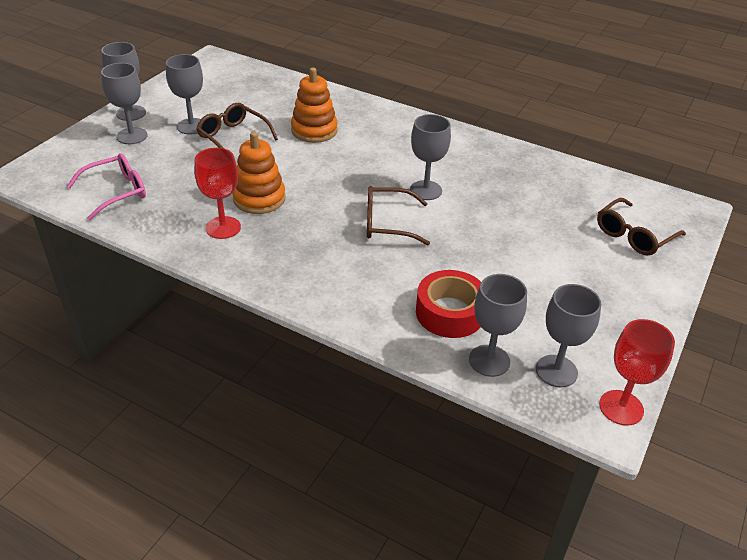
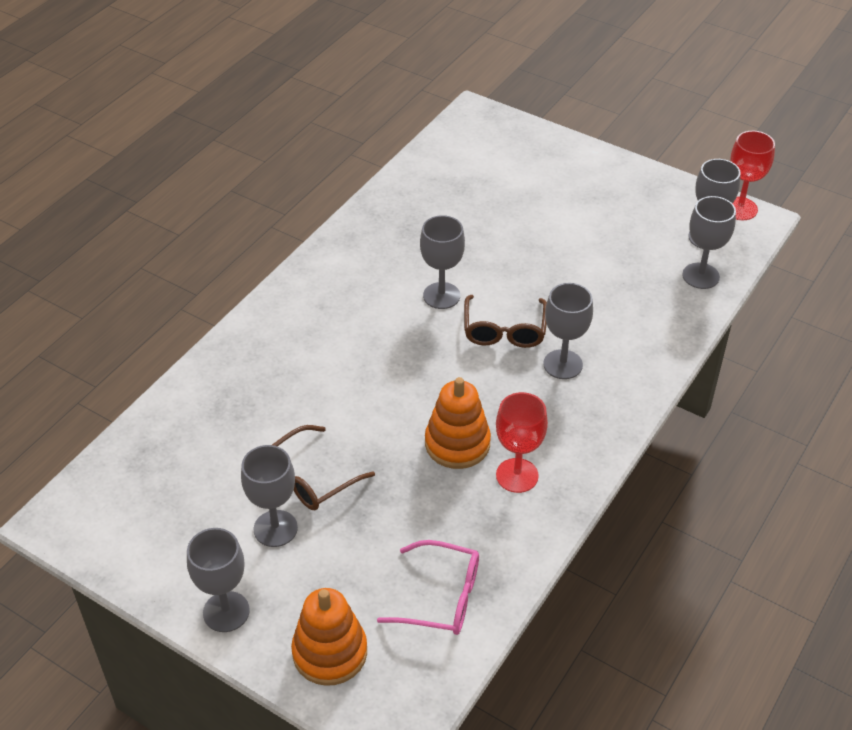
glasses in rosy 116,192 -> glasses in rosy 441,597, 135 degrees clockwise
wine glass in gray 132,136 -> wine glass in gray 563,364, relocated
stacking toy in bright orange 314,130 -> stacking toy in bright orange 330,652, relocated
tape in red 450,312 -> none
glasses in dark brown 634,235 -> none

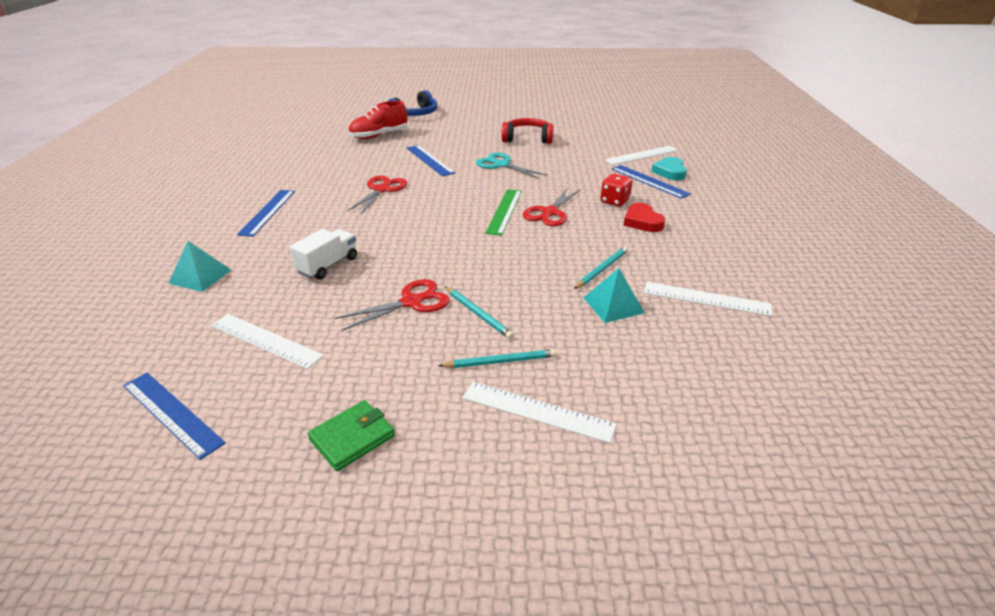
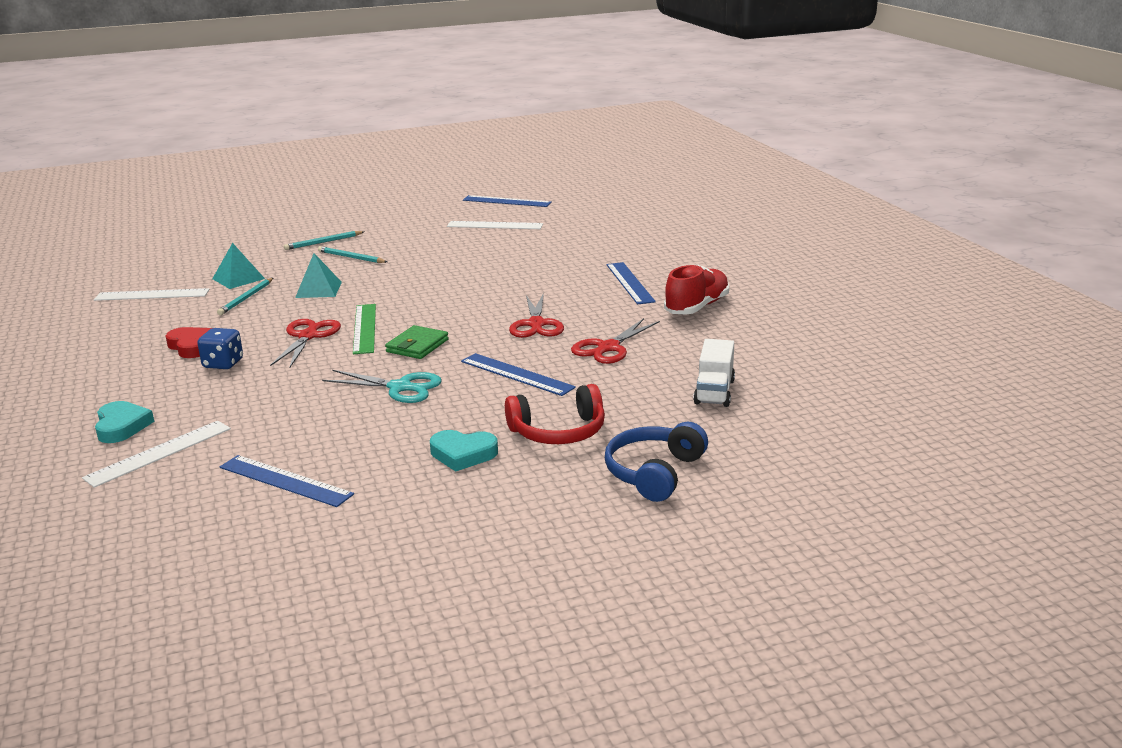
pyramid in aqua 200,276 -> pyramid in aqua 318,289, relocated
truck in white 328,265 -> truck in white 714,392, relocated
wallet in emerald 352,438 -> wallet in emerald 417,346, relocated
scissors in red 411,302 -> scissors in red 608,348, relocated
shoe in red 379,135 -> shoe in red 697,307, relocated
straightedge in white 537,411 -> none
headphones in red 527,139 -> headphones in red 558,431, relocated
die in red 614,201 -> die in blue 223,364
straightedge in blue 649,181 -> straightedge in blue 285,481, relocated
none -> love heart in aqua 463,454

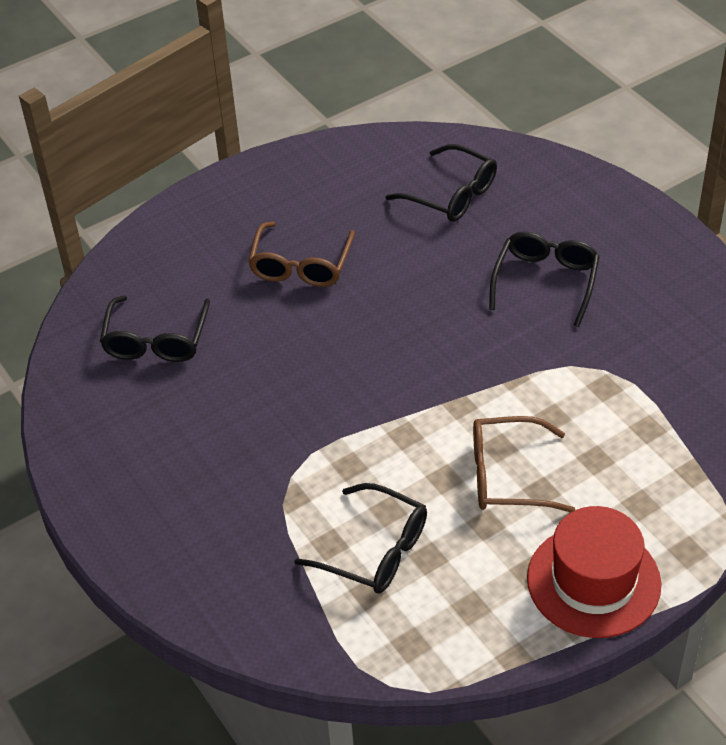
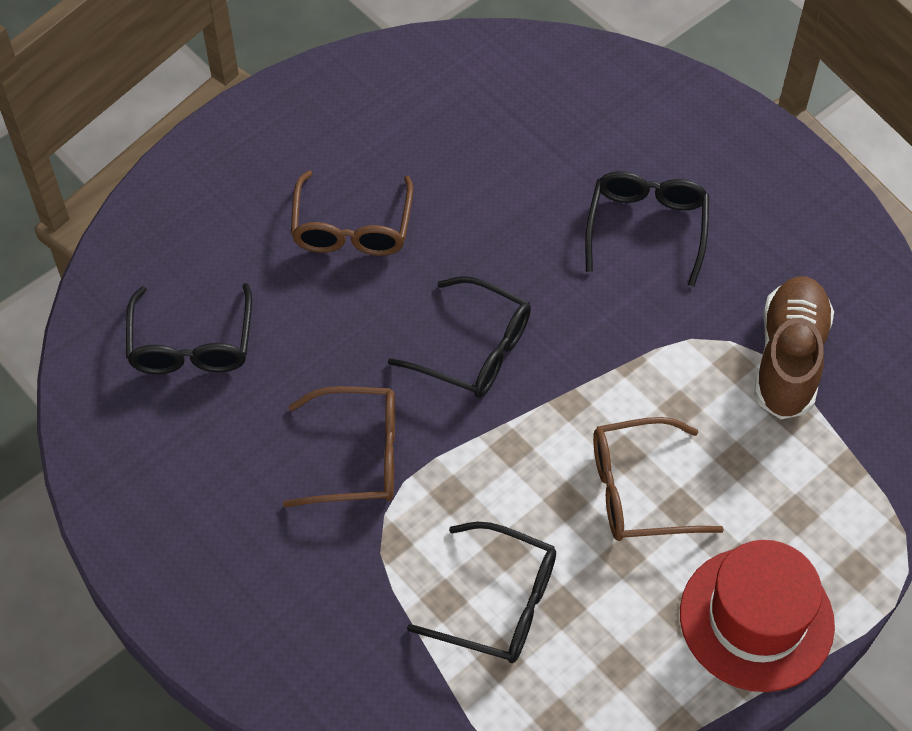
glasses in black 451,195 -> glasses in black 474,350, relocated
none -> glasses in dark brown 357,456
none -> shoe in dark brown 789,359

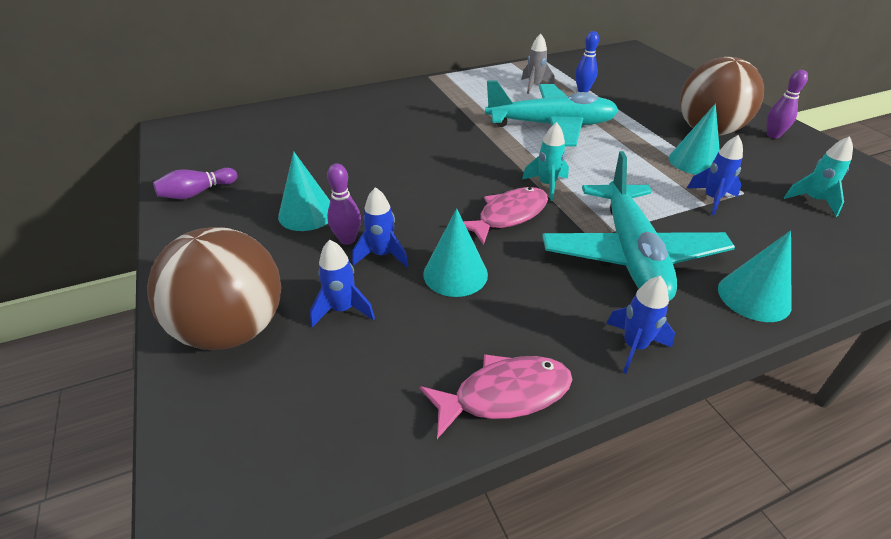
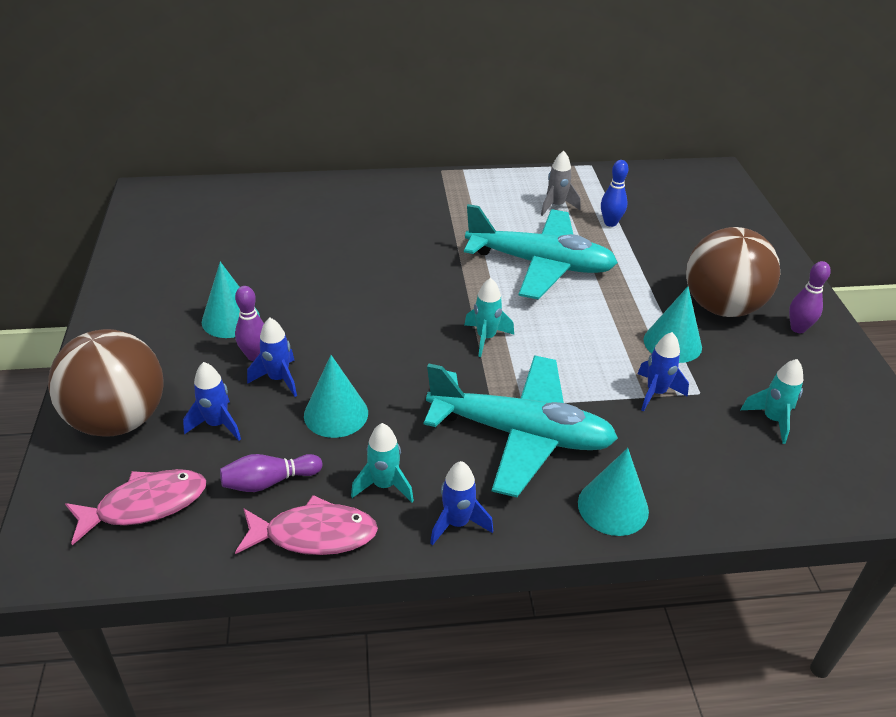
skittle in purple 197,193 -> skittle in purple 269,481, relocated
fish figure in rosy 508,215 -> fish figure in rosy 145,505, relocated
aeroplane in aqua 631,254 -> aeroplane in aqua 521,434, 90 degrees counterclockwise
none -> rocket in aqua 384,485

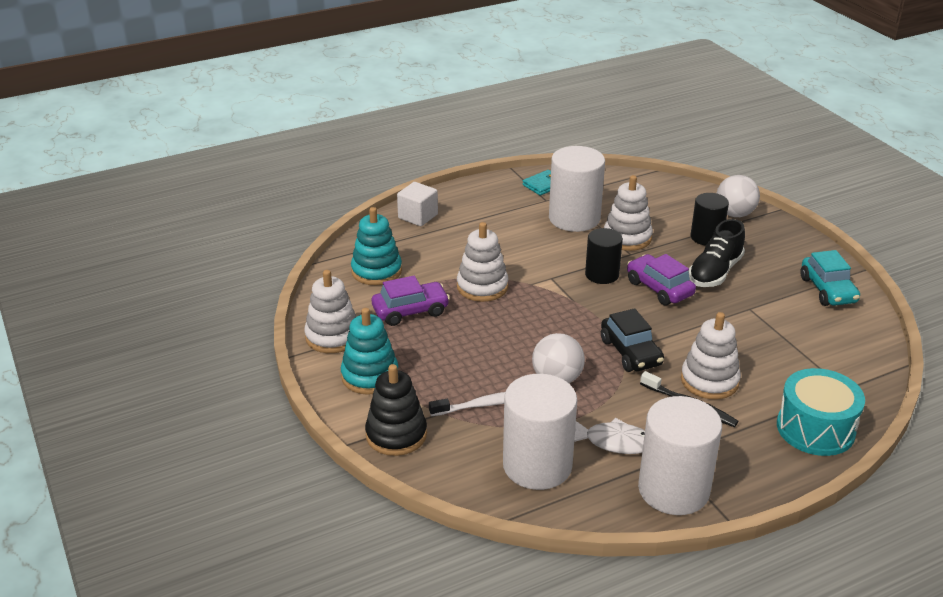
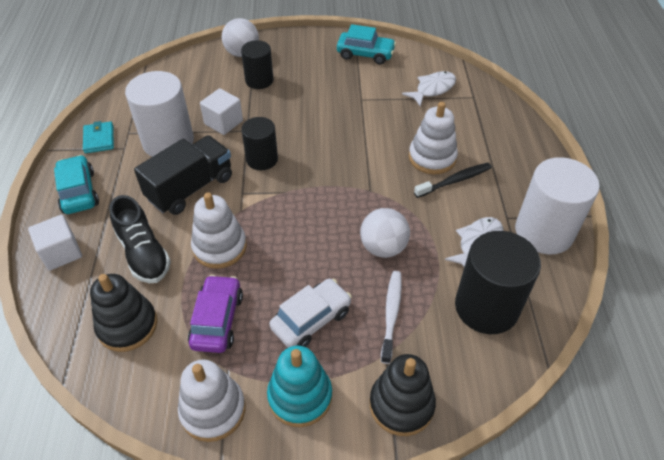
stacking toy in aqua 376,271 -> stacking toy in black 127,325
cylinder in white 537,465 -> cylinder in black 486,307
toy car in black 630,352 -> none
stacking toy in white 627,237 -> solid cube in white 223,122
toy car in purple 659,288 -> none
shoe in black 715,272 -> shoe in black 144,253, relocated
snare drum in aqua 815,428 -> none
none -> toy car in aqua 79,192
none -> truck in black 190,188
none -> toy car in white 311,320
none -> fish figure in white 433,89

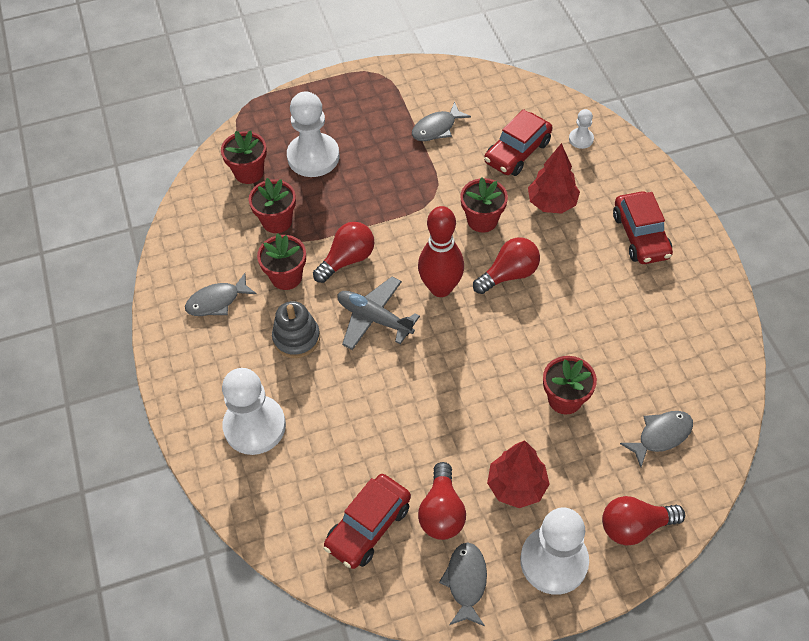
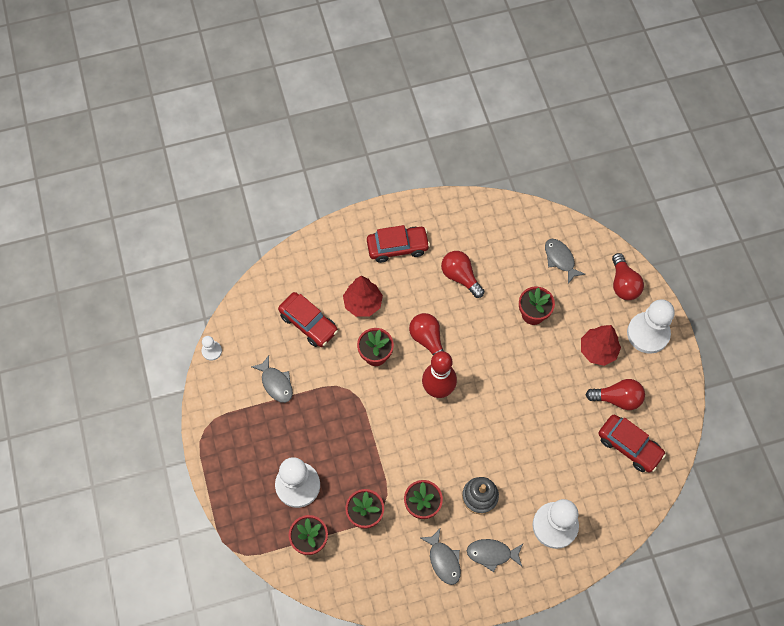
light bulb in red 347,260 -> light bulb in red 460,277, relocated
aeroplane in gray 374,318 -> none
fish figure in gray 466,582 -> fish figure in gray 492,554, relocated
pawn in white 581,139 -> pawn in white 212,351, relocated

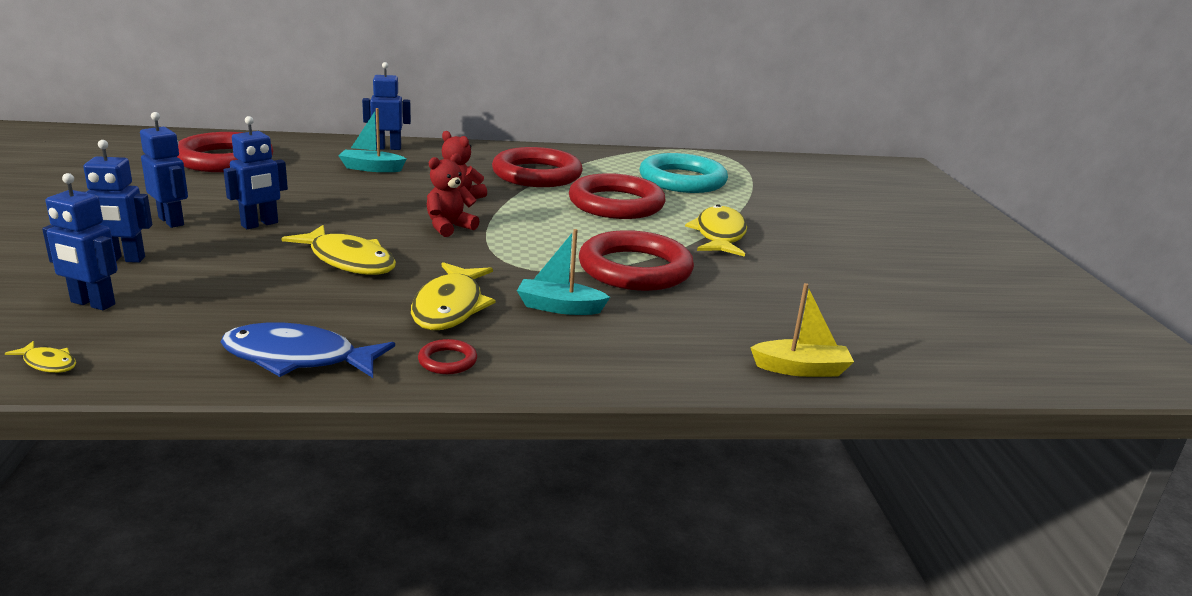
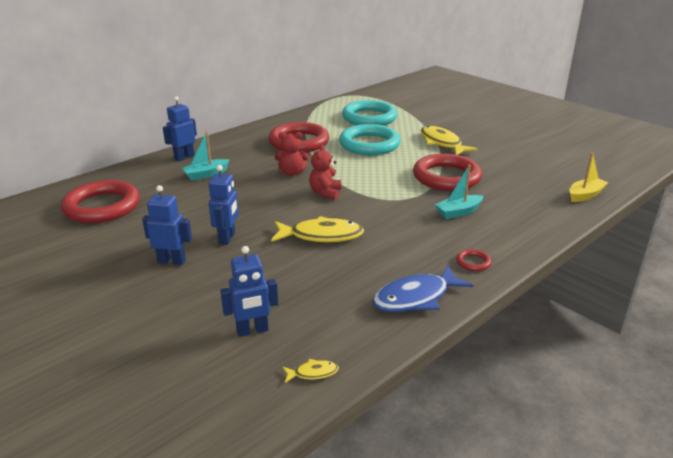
toy robot in blue 123,259 -> none
fish figure in golden 450,307 -> none
torus in red 616,204 -> torus in aqua 369,144

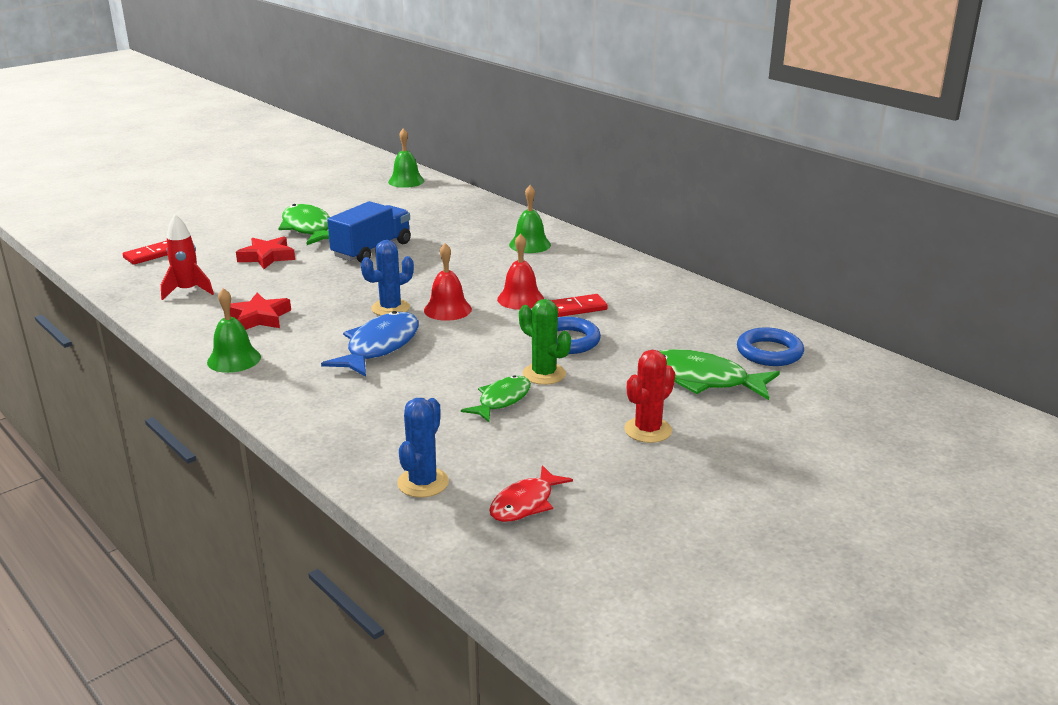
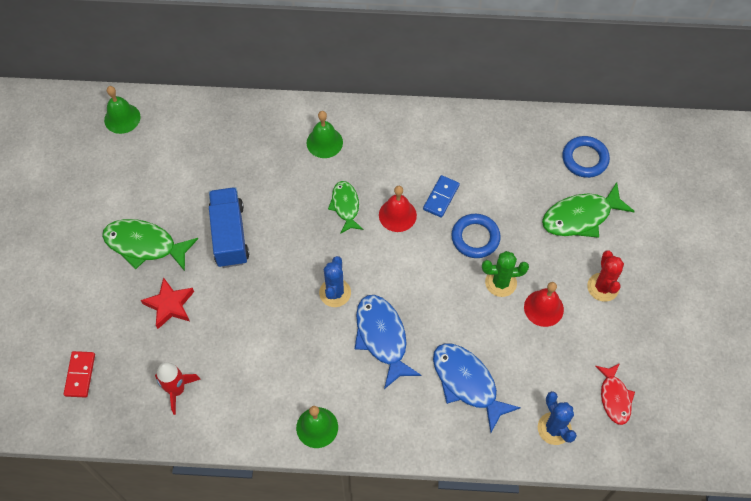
star in red 259,318 -> none
school bell in red 447,309 -> school bell in red 543,308, relocated
fish figure in emerald 501,400 -> fish figure in emerald 345,206, relocated
domino in red 577,308 -> domino in blue 441,197
none -> fish figure in blue 467,383

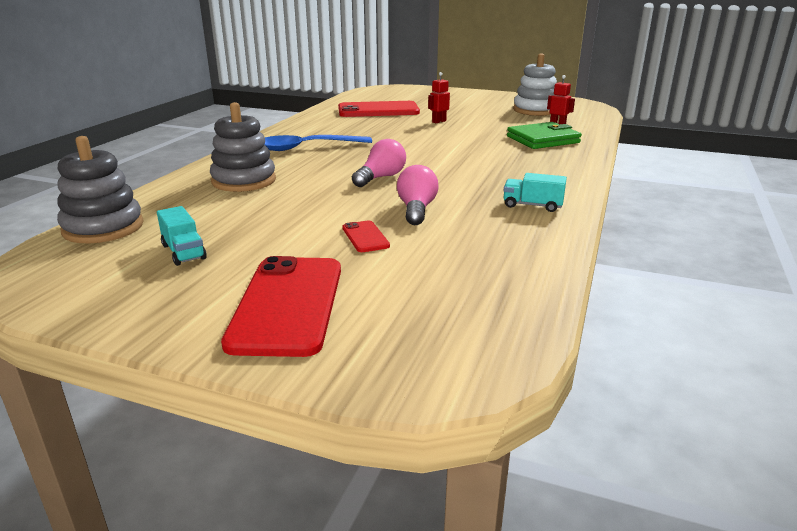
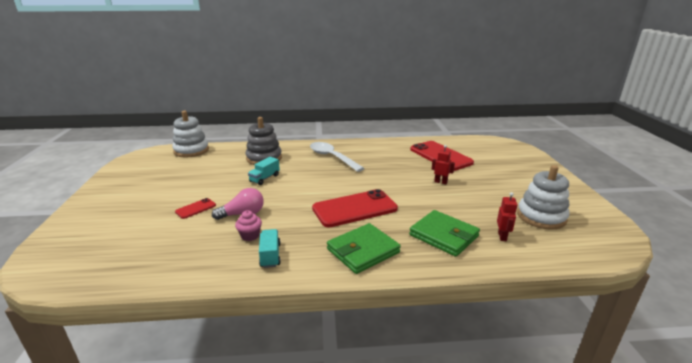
stacking toy in gray 103,228 -> stacking toy in white 191,150
truck in aqua 183,252 -> truck in aqua 264,178, relocated
phone in red 288,304 -> phone in red 355,209, relocated
tablespoon in blue 306,148 -> tablespoon in white 332,157
light bulb in rosy 381,178 -> none
none -> fairy cake in rosy 250,236
none -> wallet in emerald 363,251

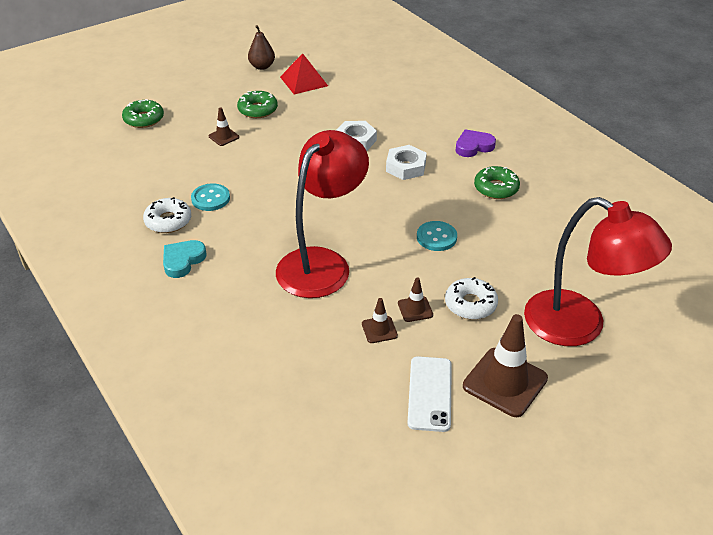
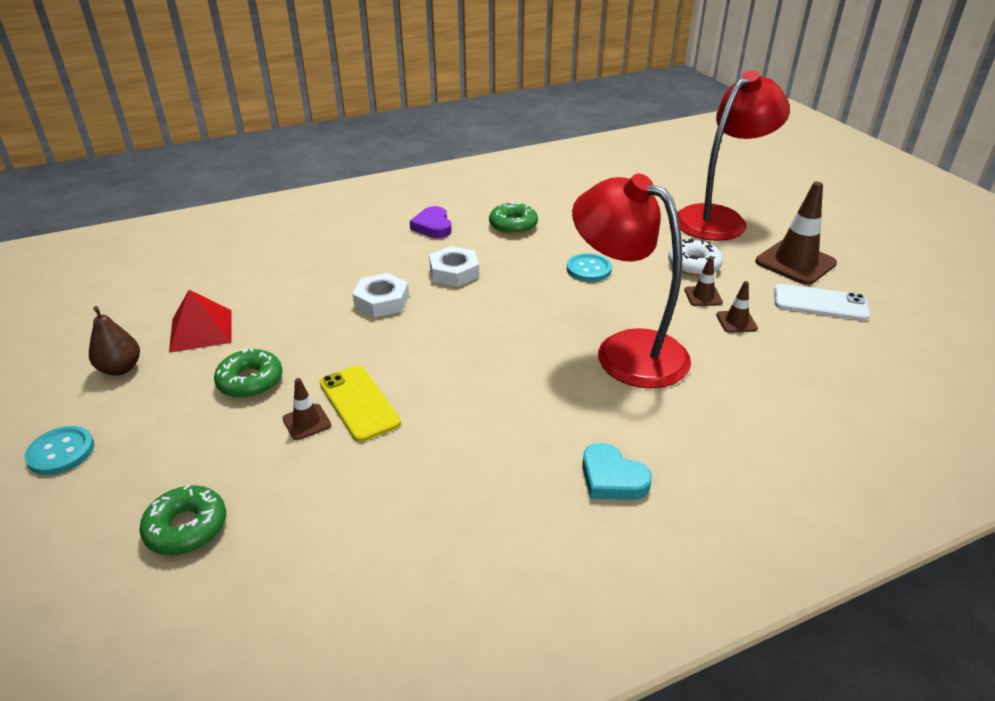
donut in white 168,221 -> none
shirt button in aqua 210,198 -> shirt button in aqua 61,452, relocated
none -> phone in golden 359,403

